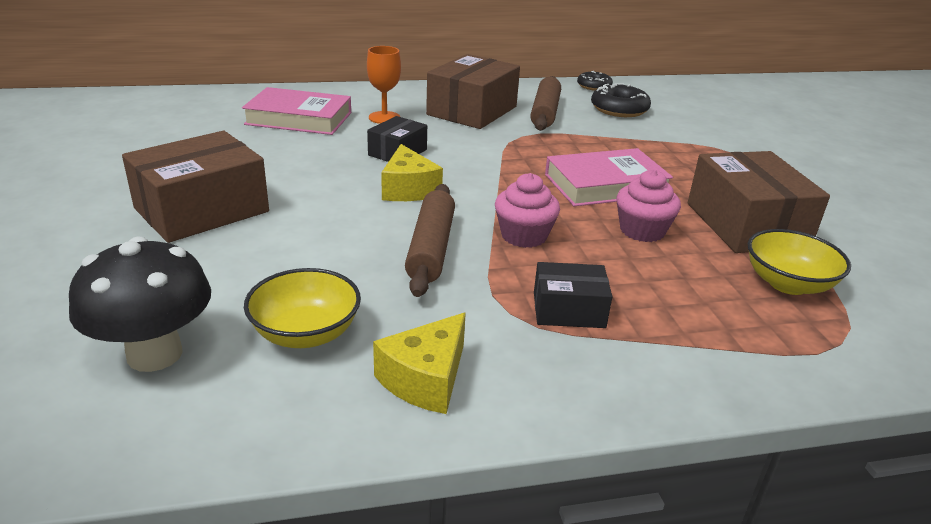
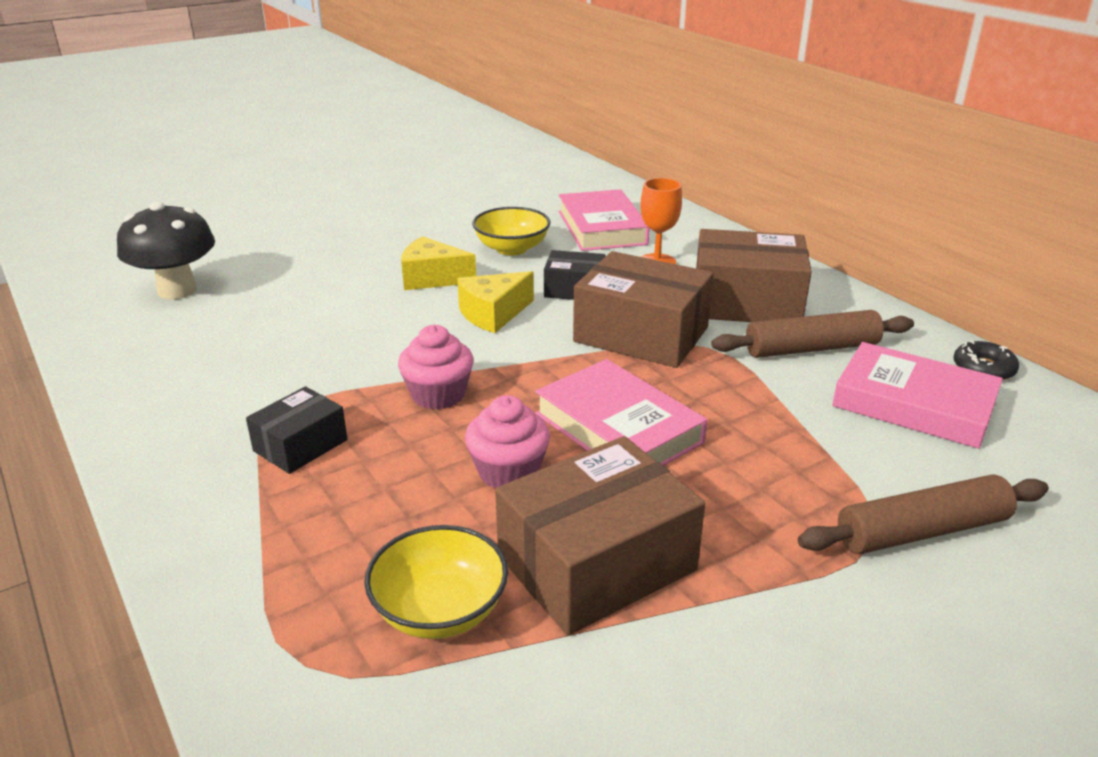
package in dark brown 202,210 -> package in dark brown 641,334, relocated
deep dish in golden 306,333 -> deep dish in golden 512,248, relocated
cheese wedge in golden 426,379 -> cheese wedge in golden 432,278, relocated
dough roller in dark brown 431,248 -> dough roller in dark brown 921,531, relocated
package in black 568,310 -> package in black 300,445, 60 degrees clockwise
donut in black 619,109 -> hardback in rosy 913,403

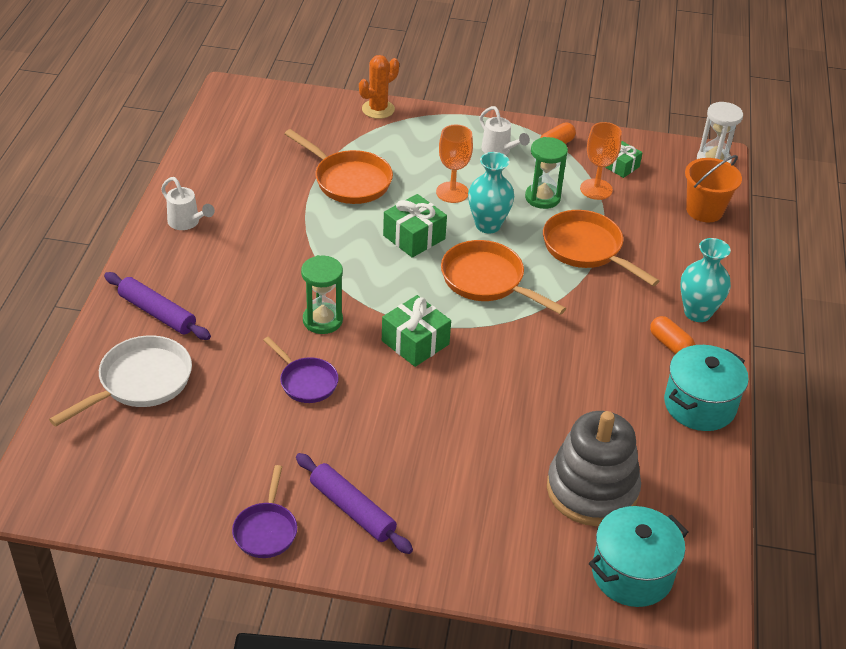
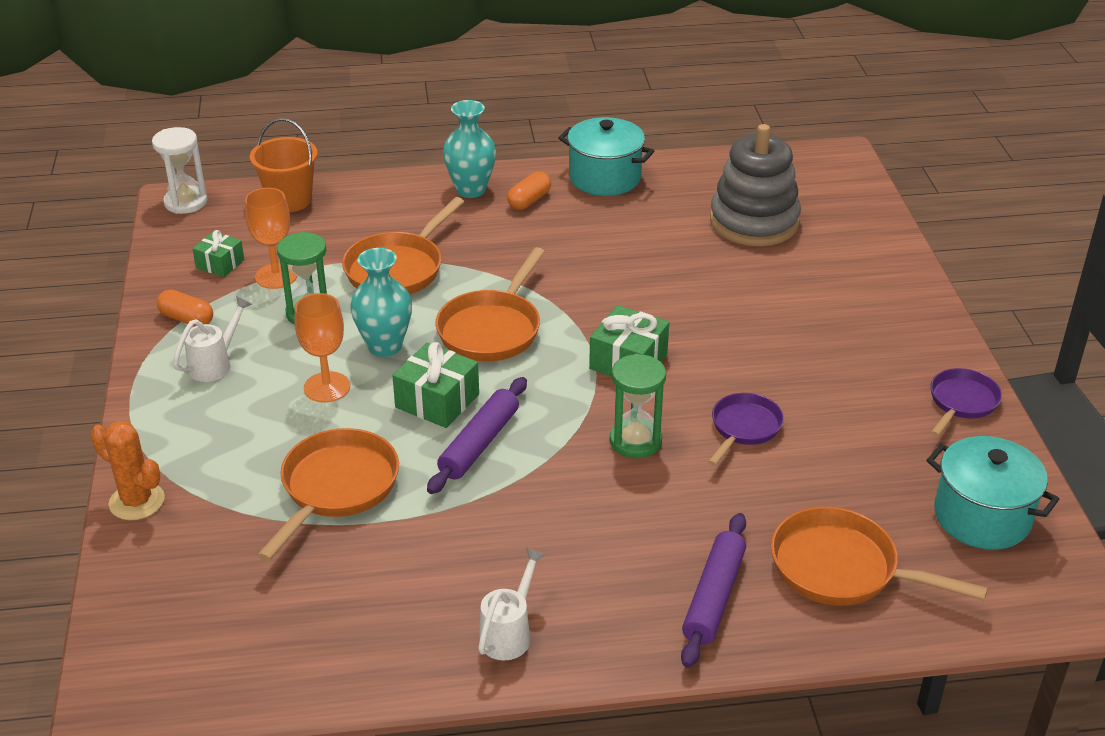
frying pan in white 140,382 -> frying pan in bright orange 842,569
frying pan in purple 266,530 -> frying pan in purple 961,402, 45 degrees counterclockwise
dough roller in purple 352,509 -> dough roller in purple 479,444, relocated
cooking pot in aqua 632,573 -> cooking pot in aqua 982,517, relocated

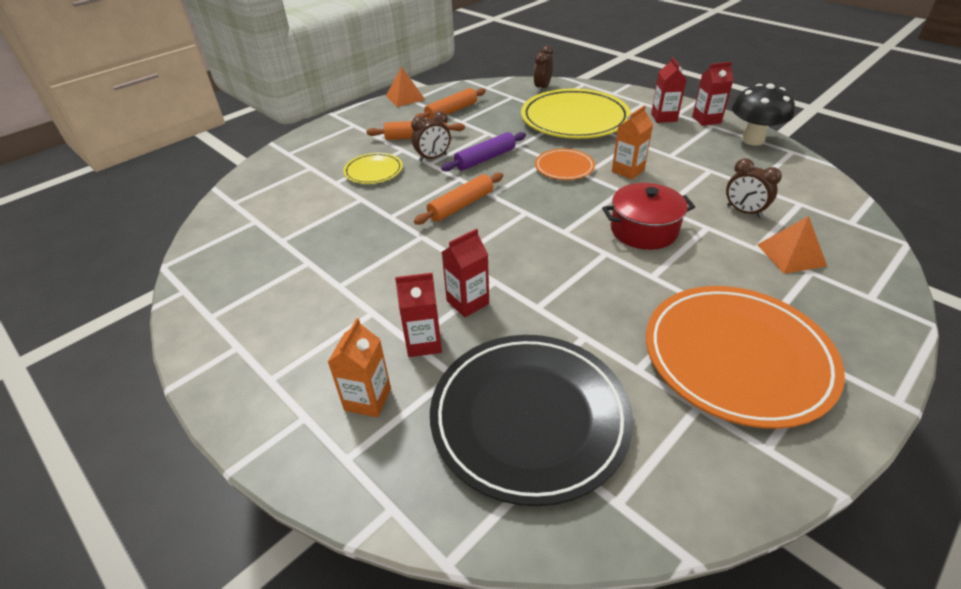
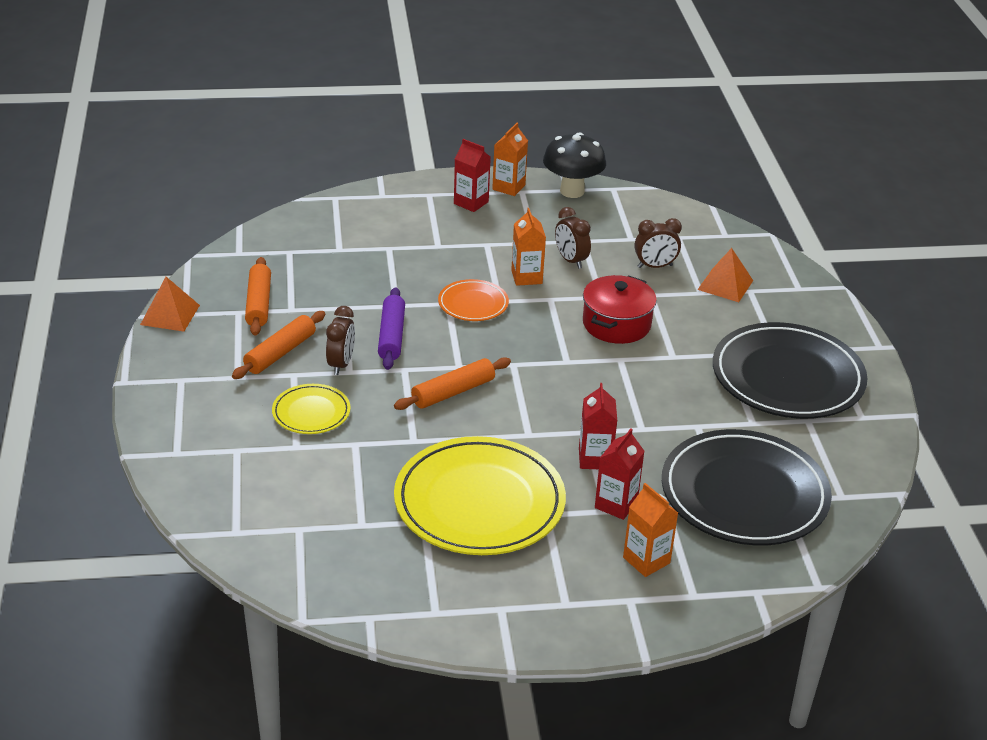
dough roller in bright orange 461,205 -> dough roller in bright orange 453,392, 60 degrees clockwise
plate in golden 574,119 -> plate in golden 479,502, relocated
bedside clock in dark brown 542,88 -> bedside clock in dark brown 571,260, relocated
plate in bright orange 737,357 -> plate in black 787,377
juice carton in red 706,120 -> juice carton in bright orange 508,187

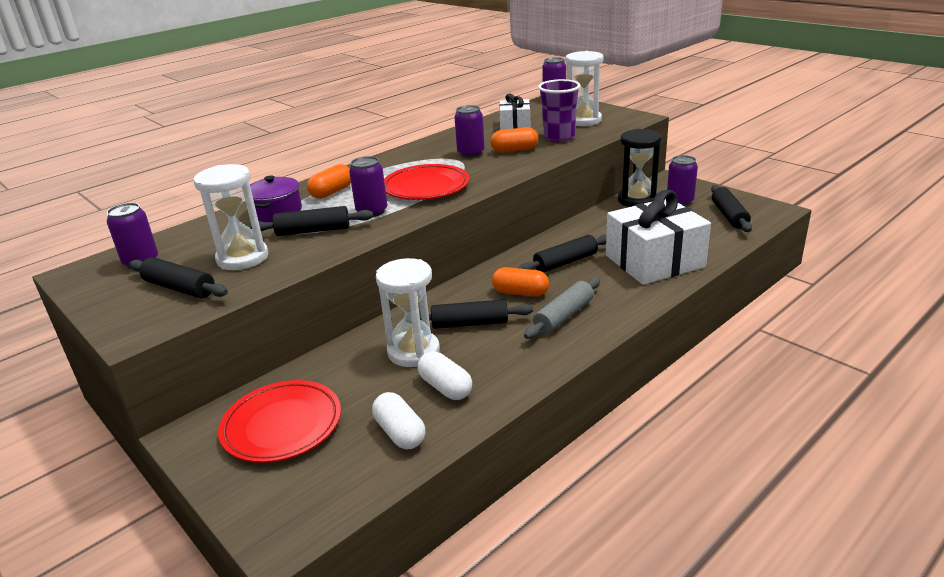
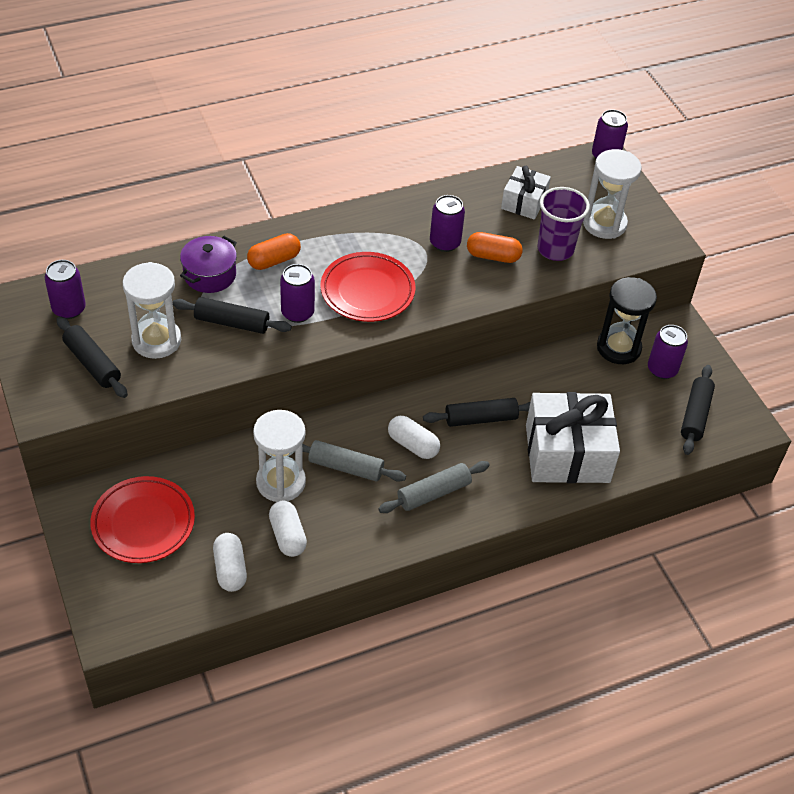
dough roller in black 470,323 -> dough roller in gray 346,467
pill shape in bright orange 520,293 -> pill shape in white 413,445

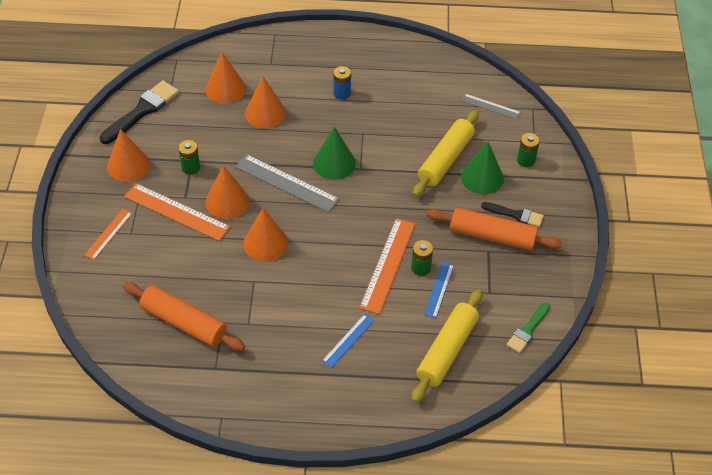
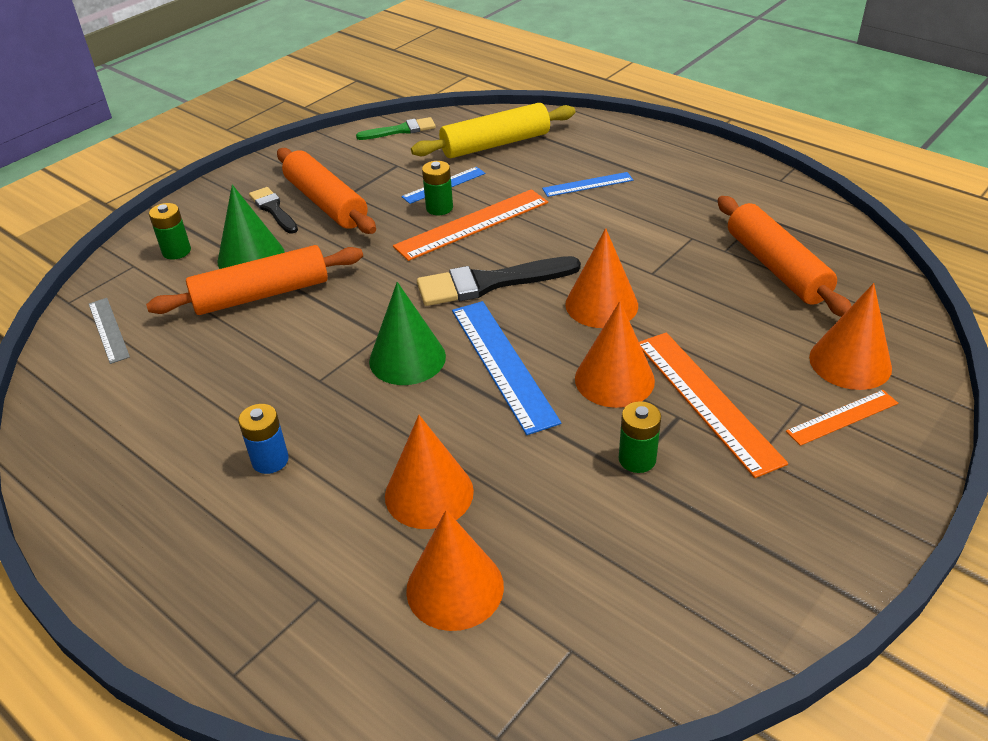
paint brush in black 142,111 -> paint brush in black 489,283, relocated
cone in bright orange 128,165 -> cone in bright orange 850,362, relocated
straightedge in gray 286,183 -> straightedge in blue 503,364
dough roller in golden 445,159 -> dough roller in bright orange 261,295

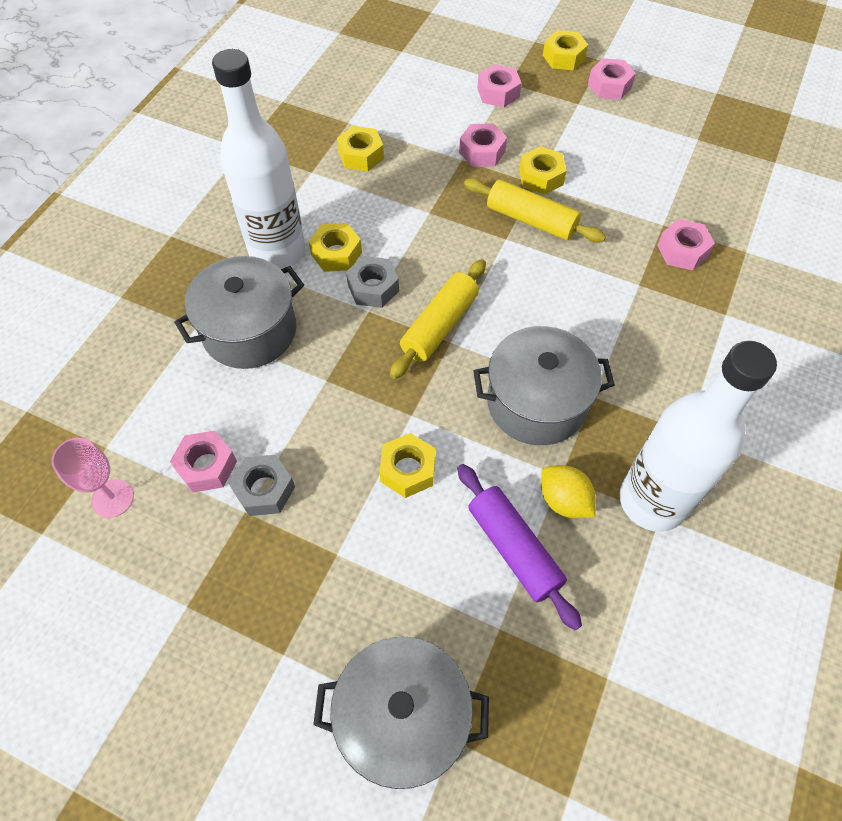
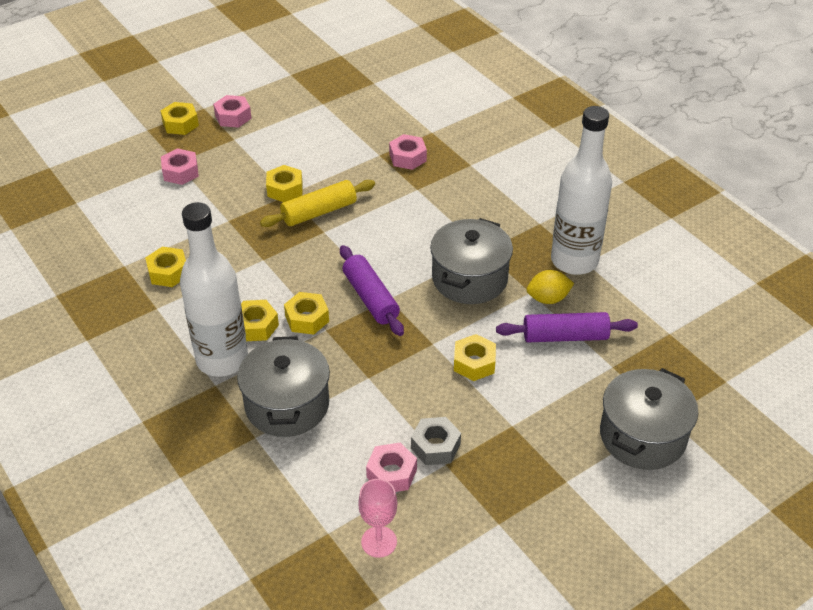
nut in gray 373,288 -> nut in golden 307,319
dough roller in golden 439,326 -> dough roller in purple 370,298
nut in rosy 482,152 -> none

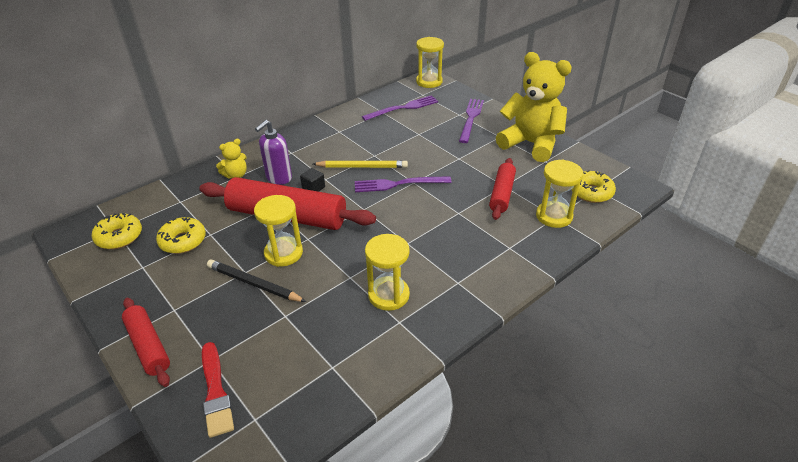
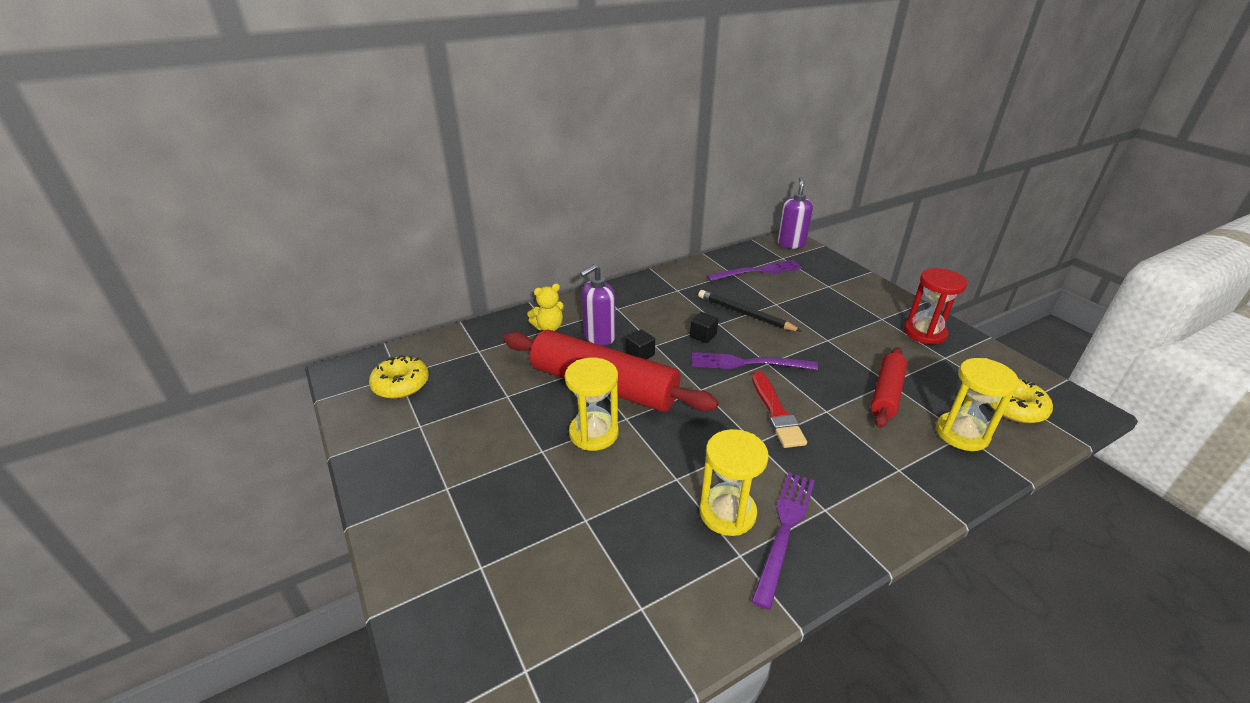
dough roller in red 148,346 -> none
donut in golden 183,241 -> none
paint brush in red 215,392 -> paint brush in red 776,413, relocated
lead pencil in black 254,284 -> lead pencil in black 745,314, relocated
lead pencil in golden 362,167 -> solid cube in black 703,336
sand timer in golden 429,82 -> soap pump in purple 791,244
table fork in purple 471,118 -> table fork in purple 784,530, relocated
teddy in golden 531,144 -> sand timer in red 924,333

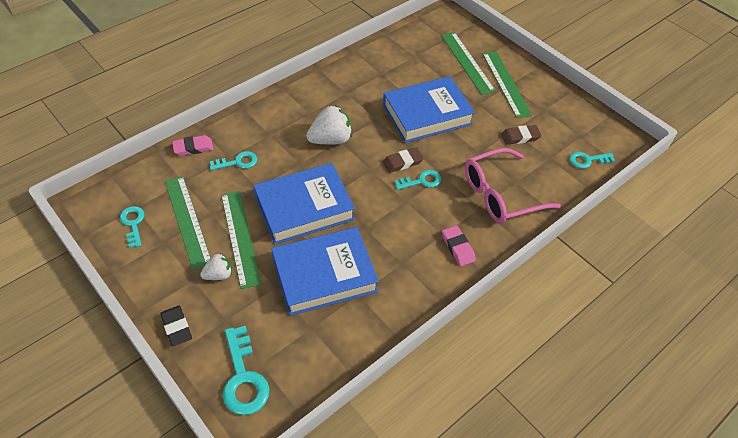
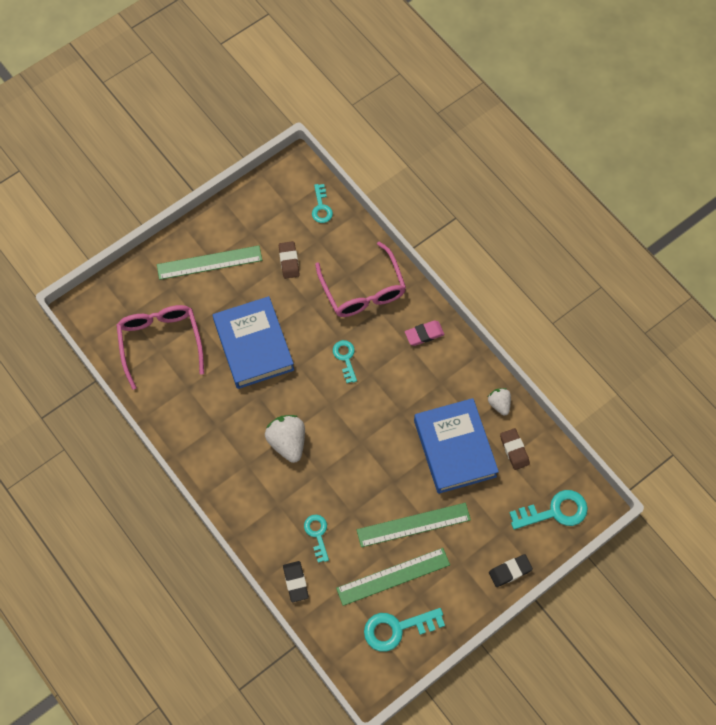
key in aqua 133,224 -> key in aqua 397,628, x1.61
pencil eraser in rosy 193,148 -> pencil eraser in black 295,582
berry in white 219,275 -> berry in white 499,404, relocated
hardback in blue 304,208 -> none
pencil eraser in dark brown 402,162 -> pencil eraser in dark brown 514,450, relocated
straightedge in emerald 467,62 -> none
none -> glasses in rosy 160,342

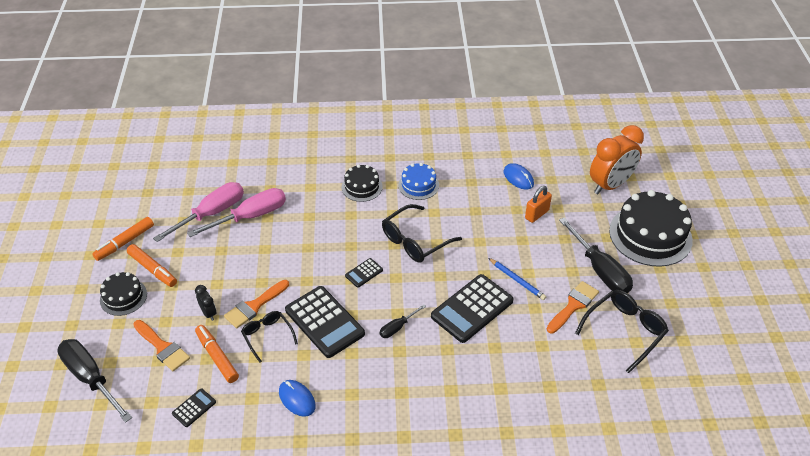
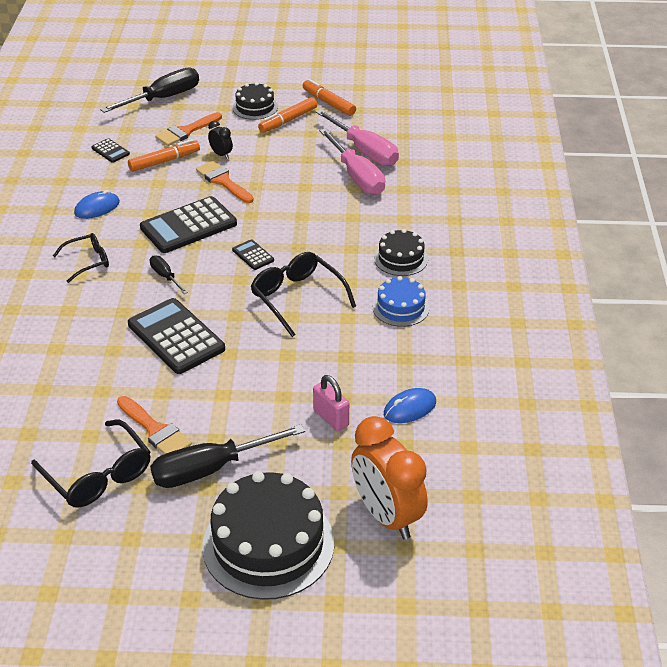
bedside clock in black 208,313 -> bedside clock in black 221,154, 105 degrees counterclockwise
glasses in black 267,336 -> glasses in black 88,261, relocated
lead pencil in blue 517,280 -> none
lock in bright orange 537,214 -> lock in rosy 331,418

